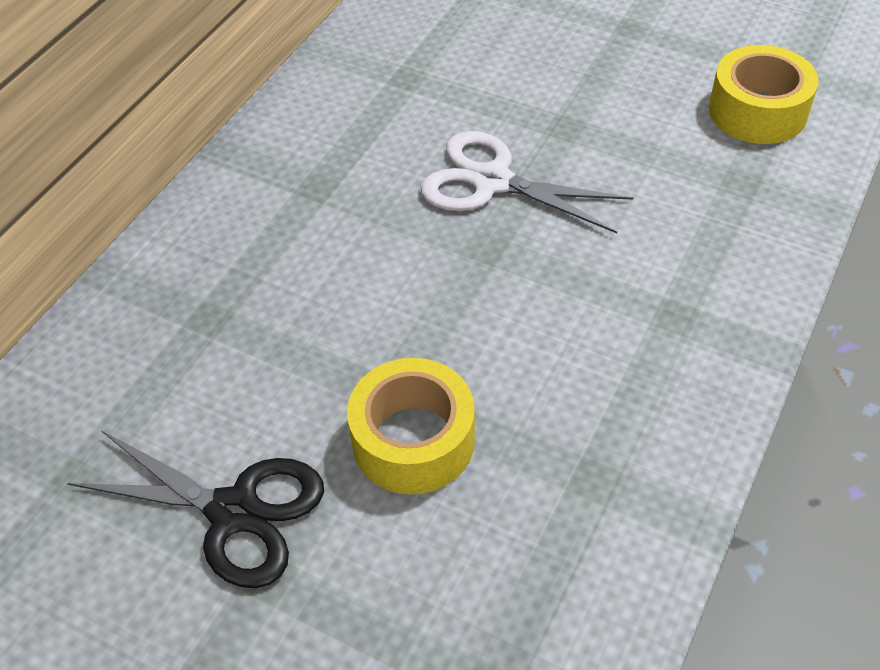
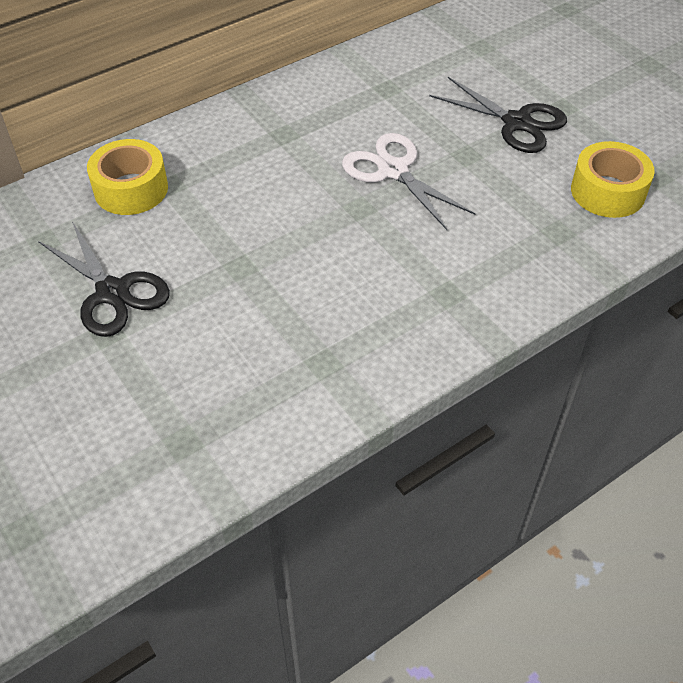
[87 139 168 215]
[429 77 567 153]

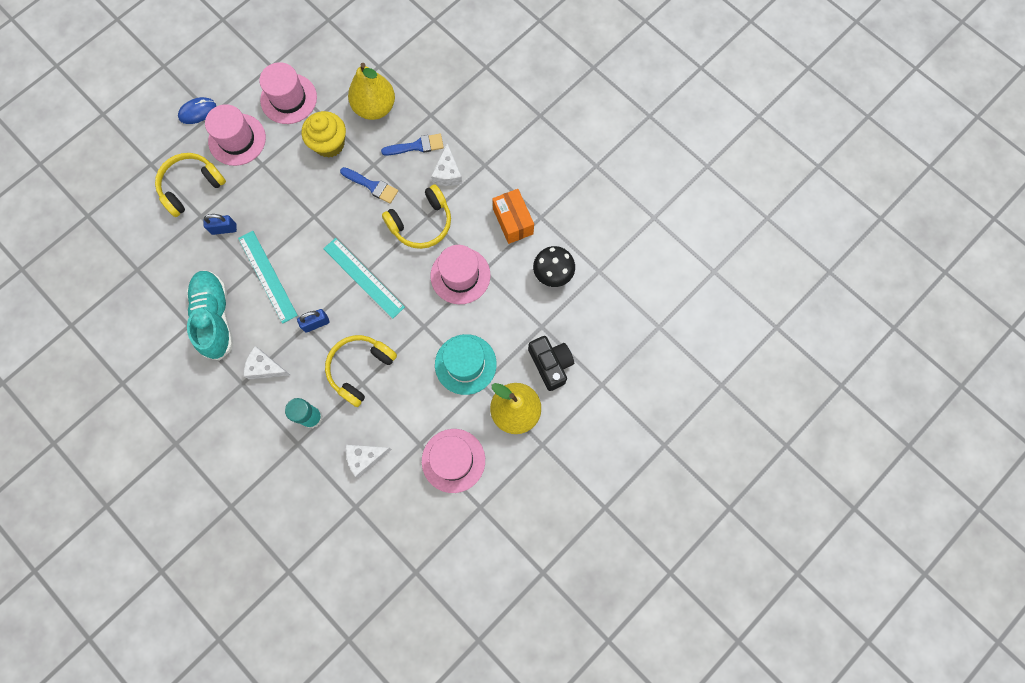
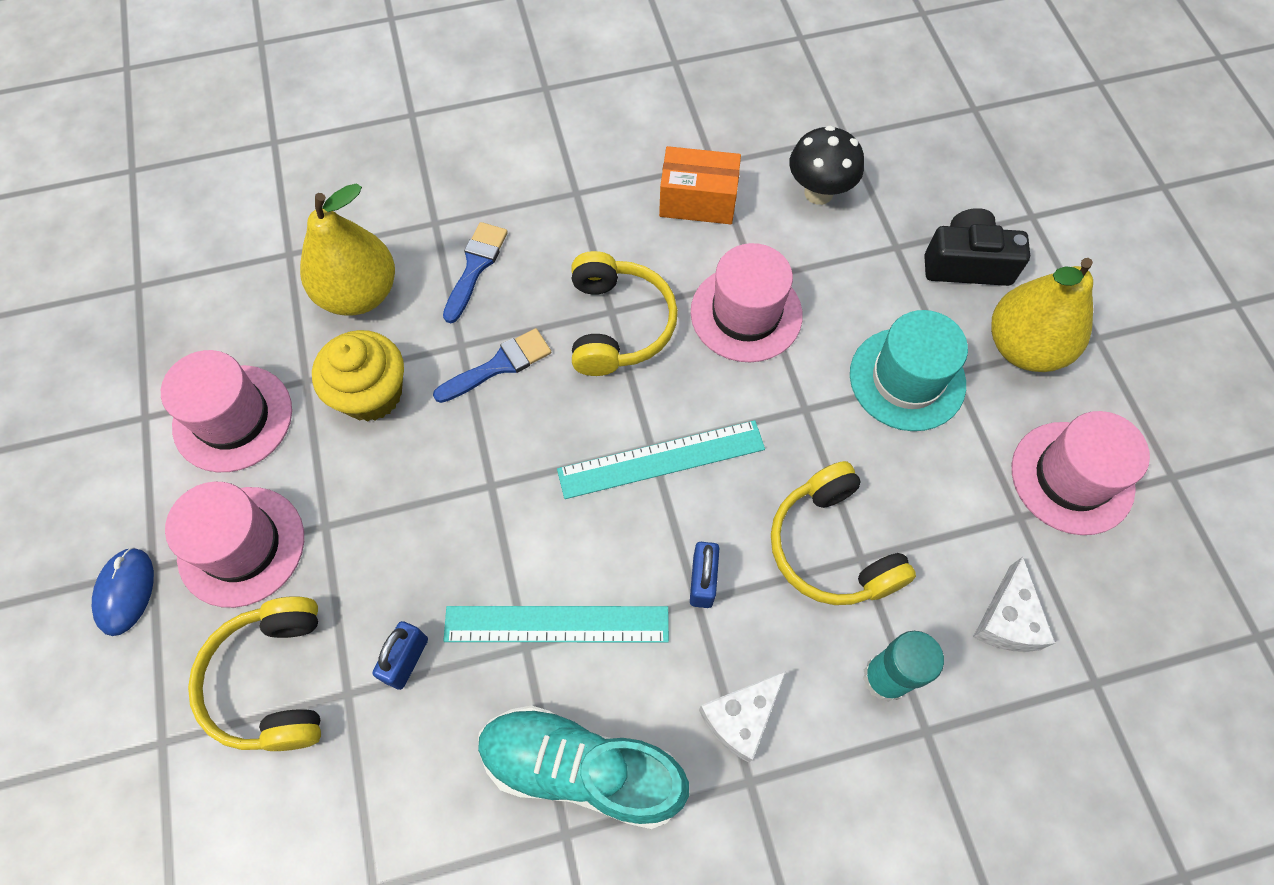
[431 143 462 186] (first image)

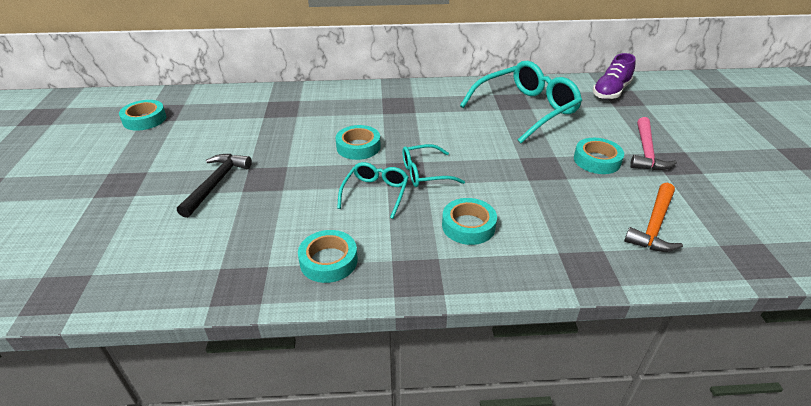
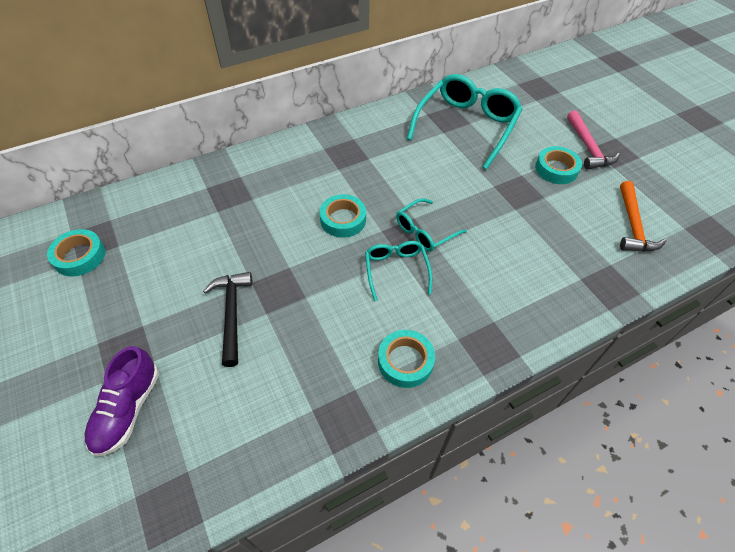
[84 346 159 456]
[442 198 497 245] (first image)

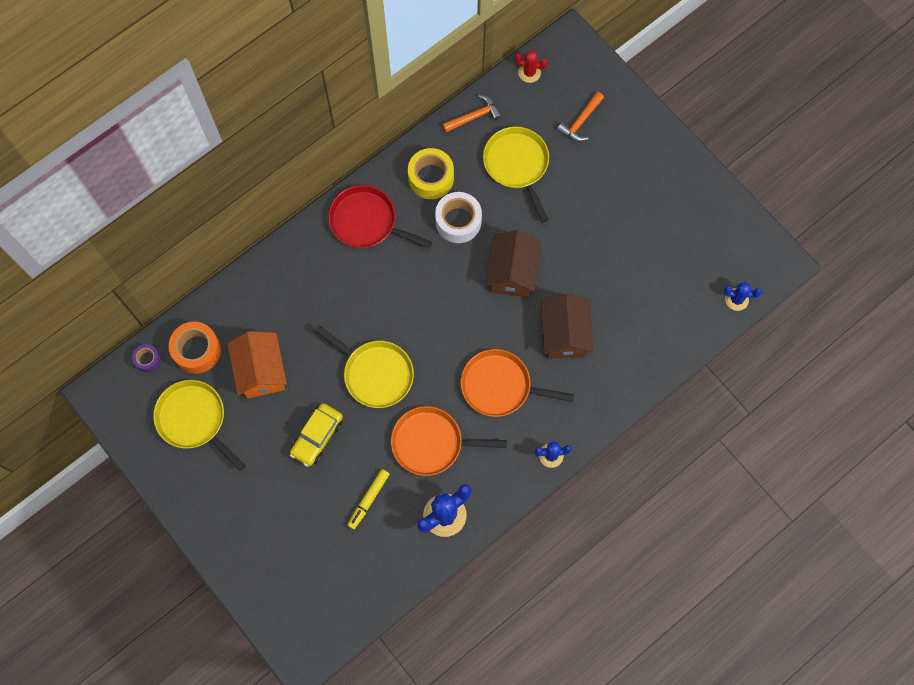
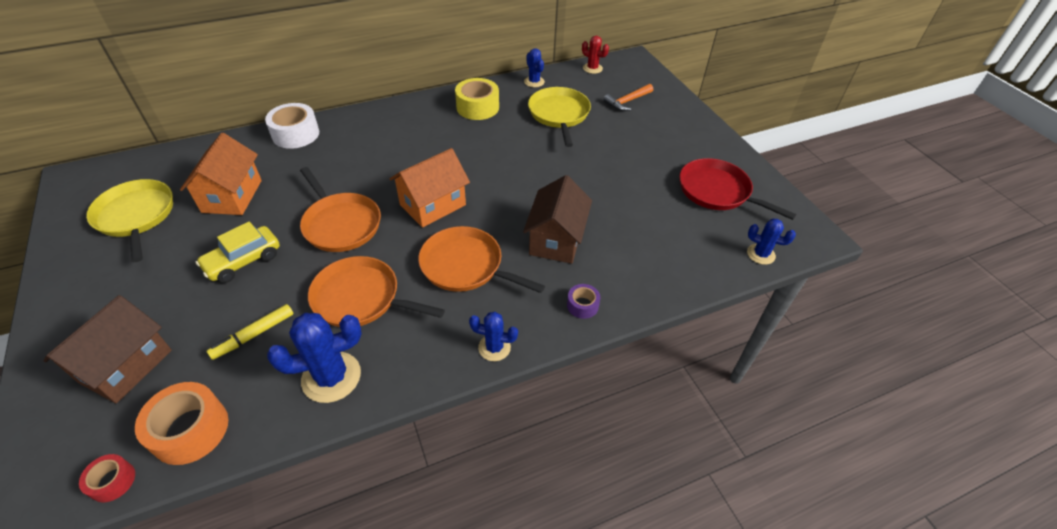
[43 295 172 403]
[79 454 135 502]
[135 382 228 465]
[265 103 319 149]
[300 167 381 252]
[390 148 470 228]
[524 48 545 87]
[567 284 600 319]
[679 158 797 220]

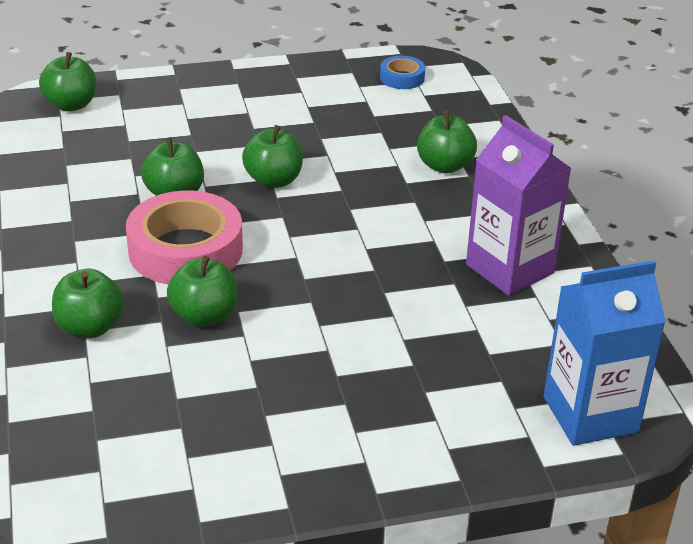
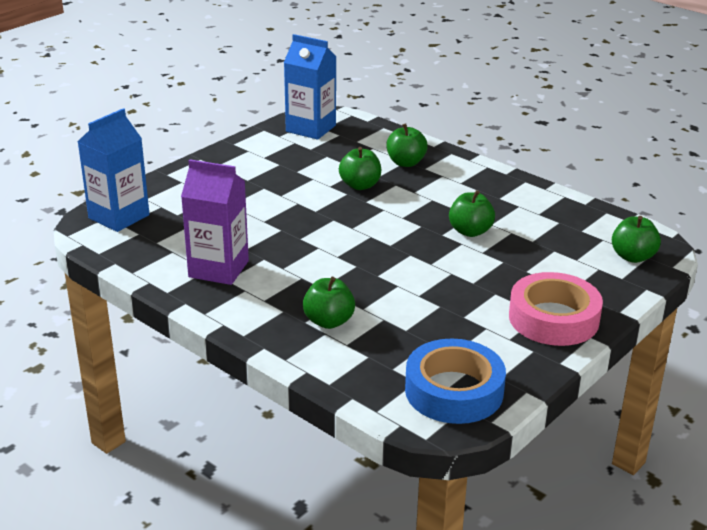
[284 34 336 140]
[405 338 506 424]
[509 272 603 346]
[242 125 303 188] (first image)

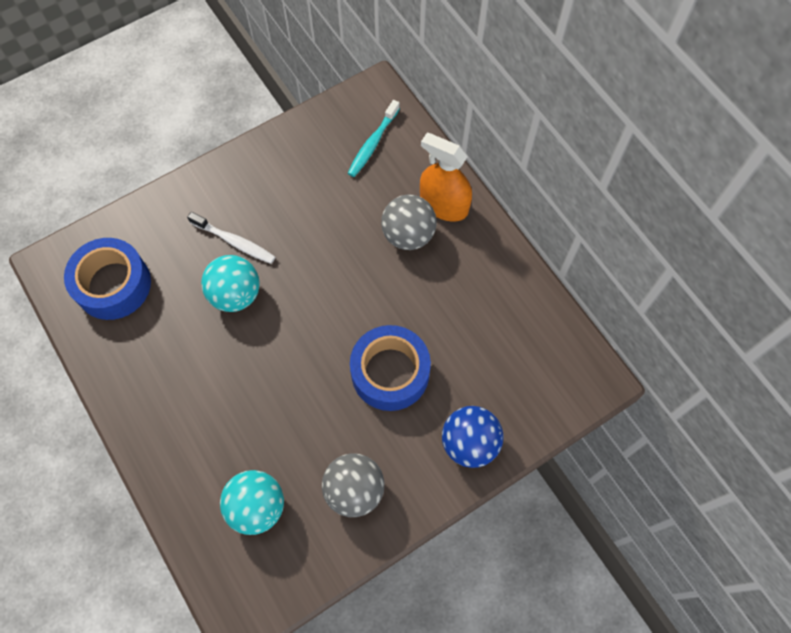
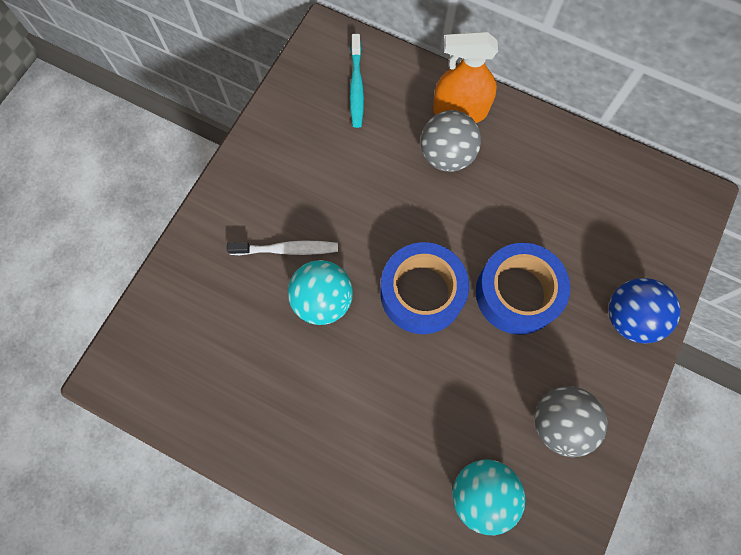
[380 242 469 334]

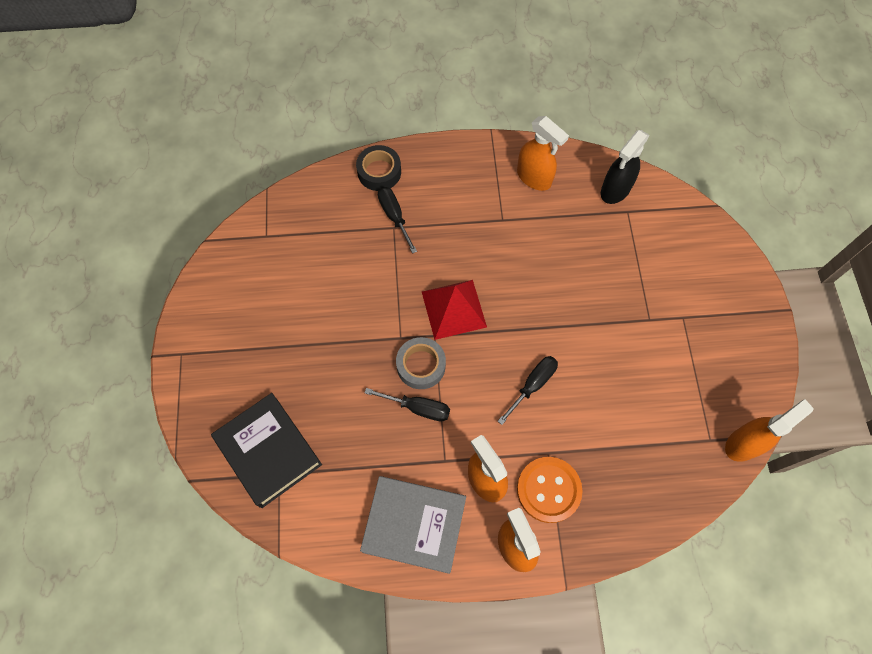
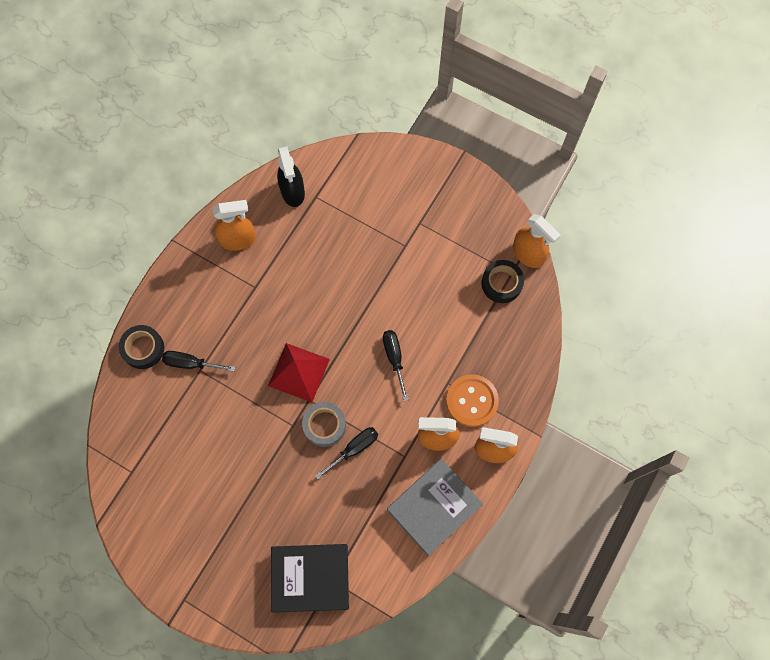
[481 260 524 303]
[513 214 561 268]

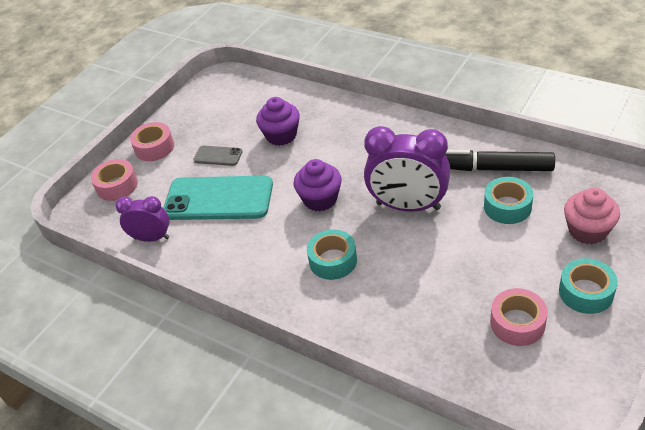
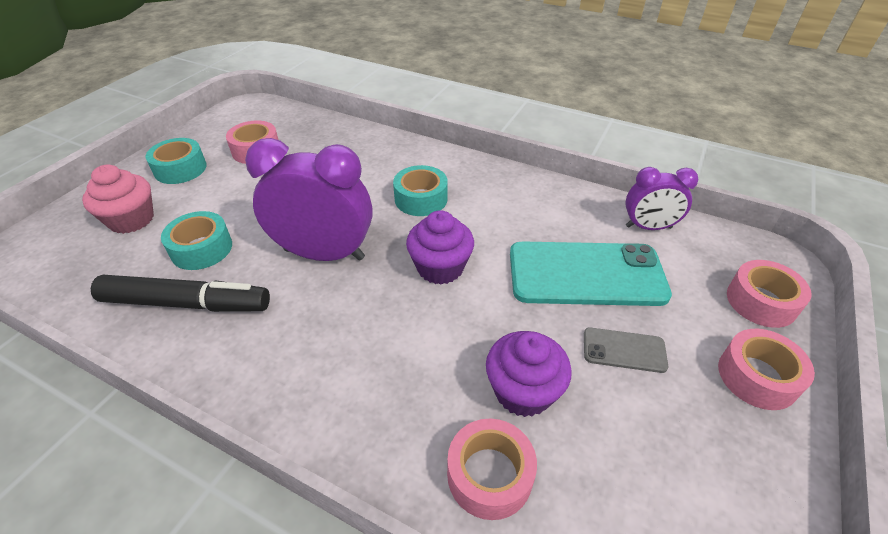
[447 419 537 520]

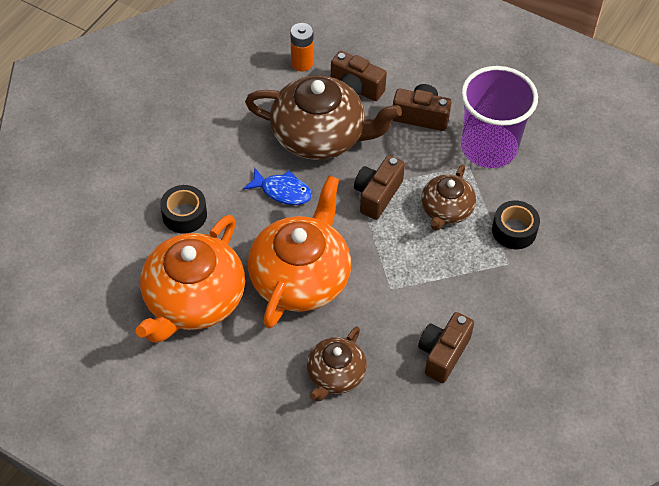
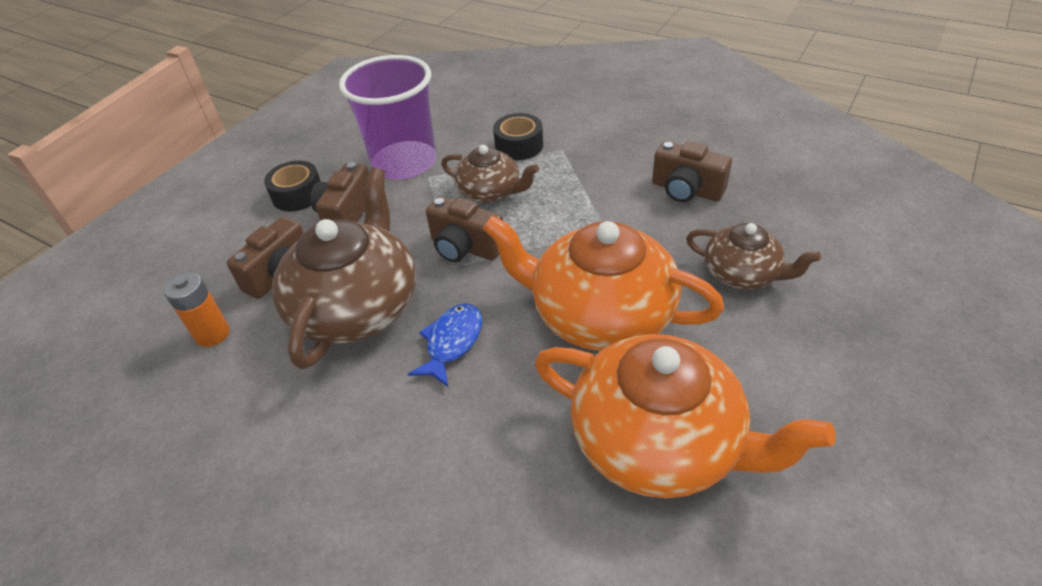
[264 161 321 212]

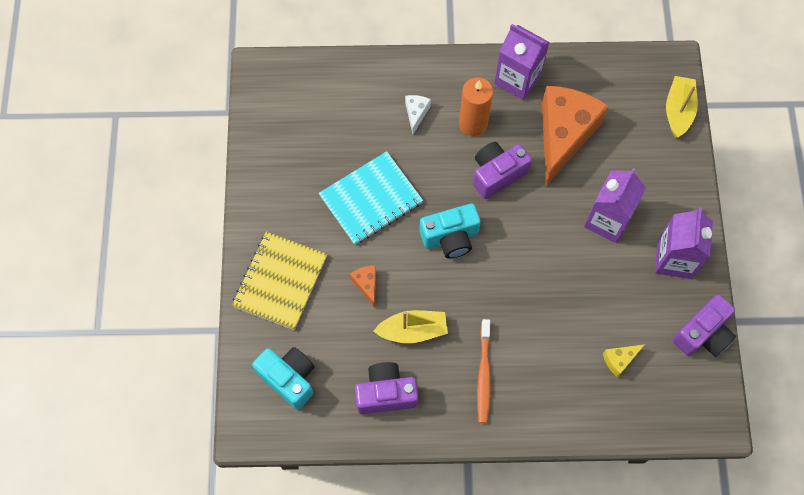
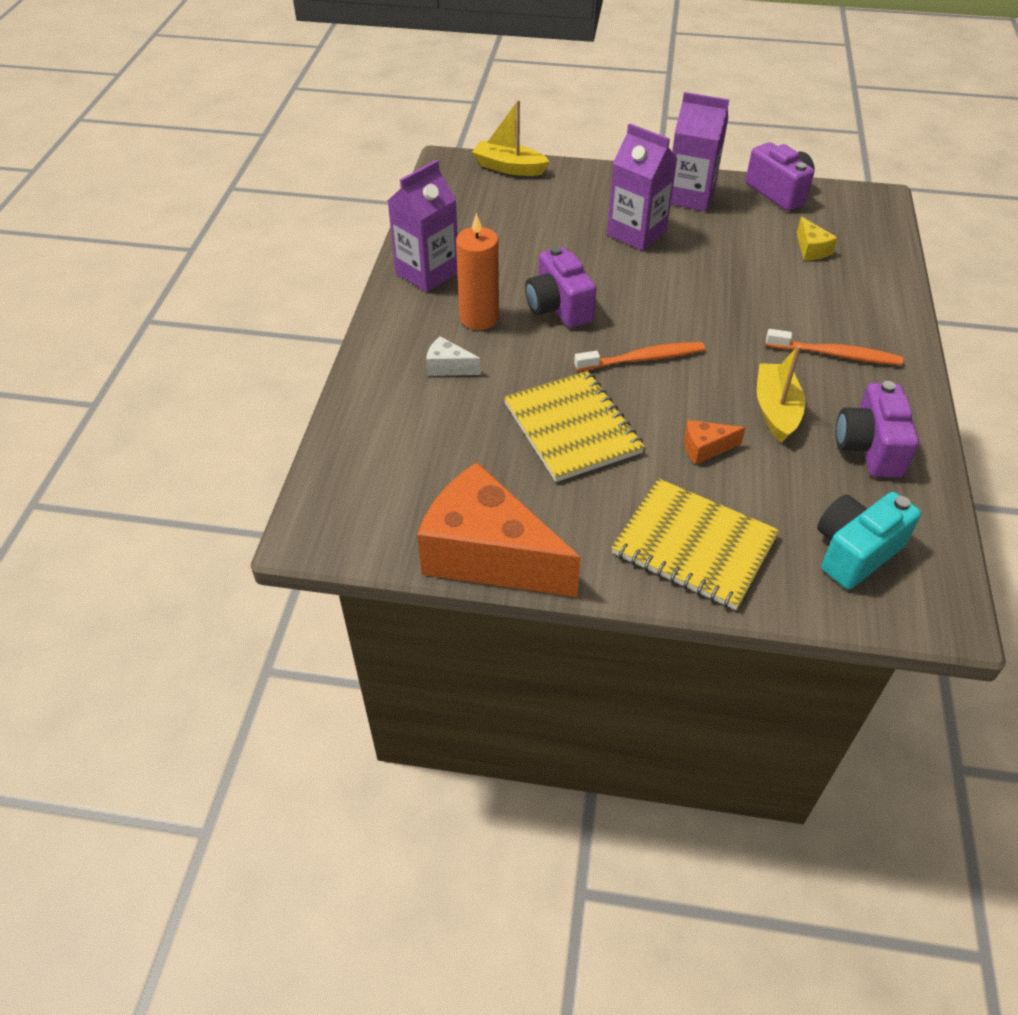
[417 462 581 597]
[504 370 645 482]
[574 342 705 371]

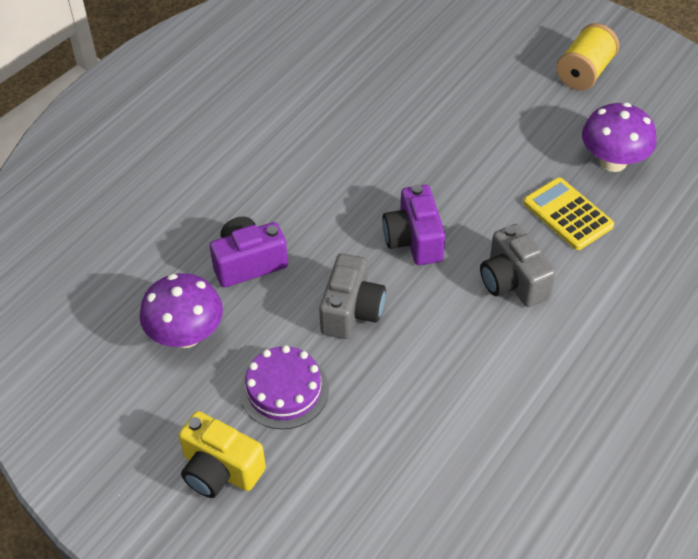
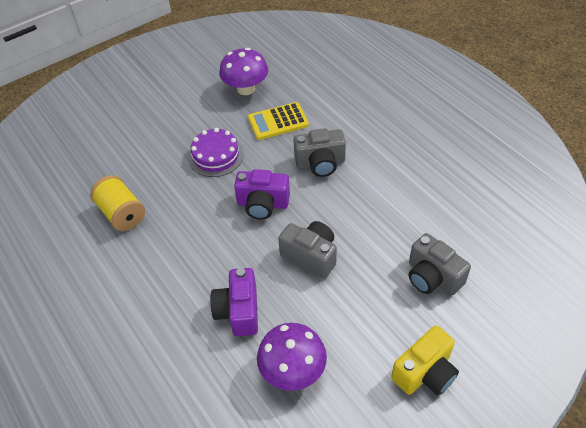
[90 175 145 231]
[188 128 244 177]
[409 233 471 295]

